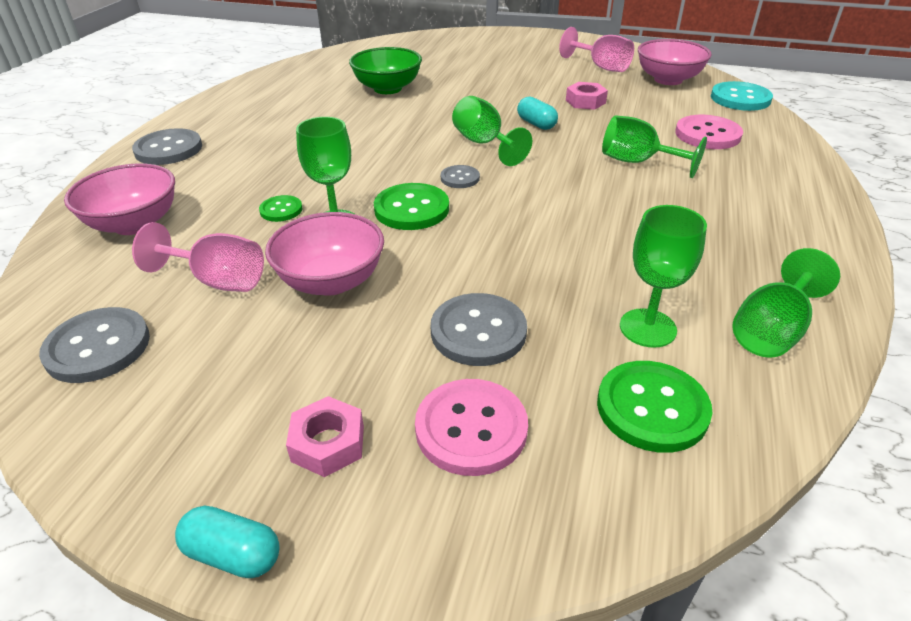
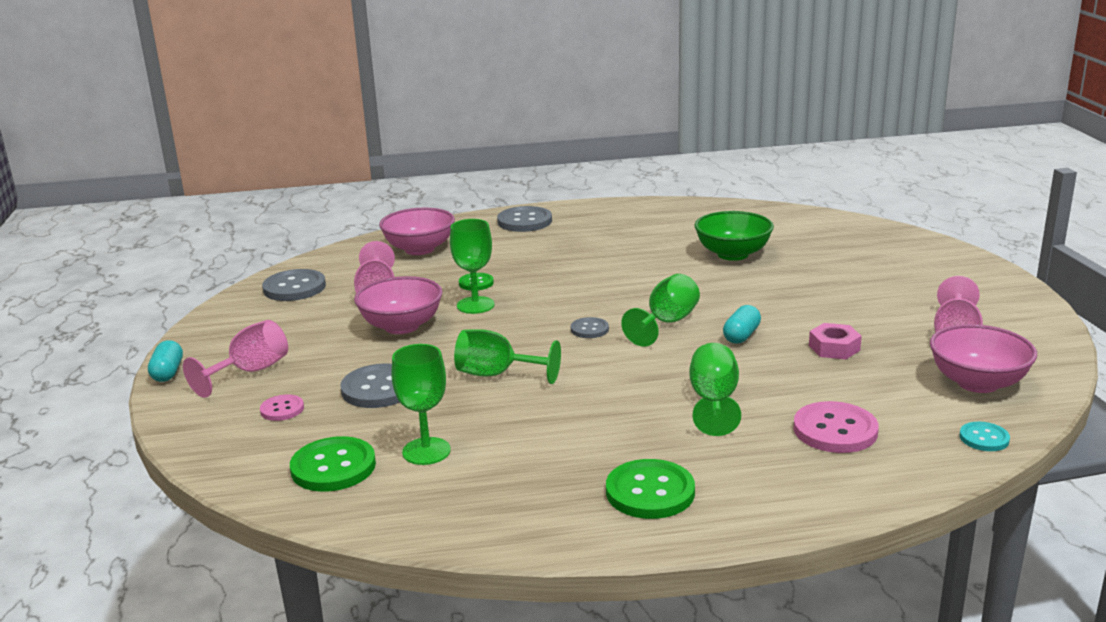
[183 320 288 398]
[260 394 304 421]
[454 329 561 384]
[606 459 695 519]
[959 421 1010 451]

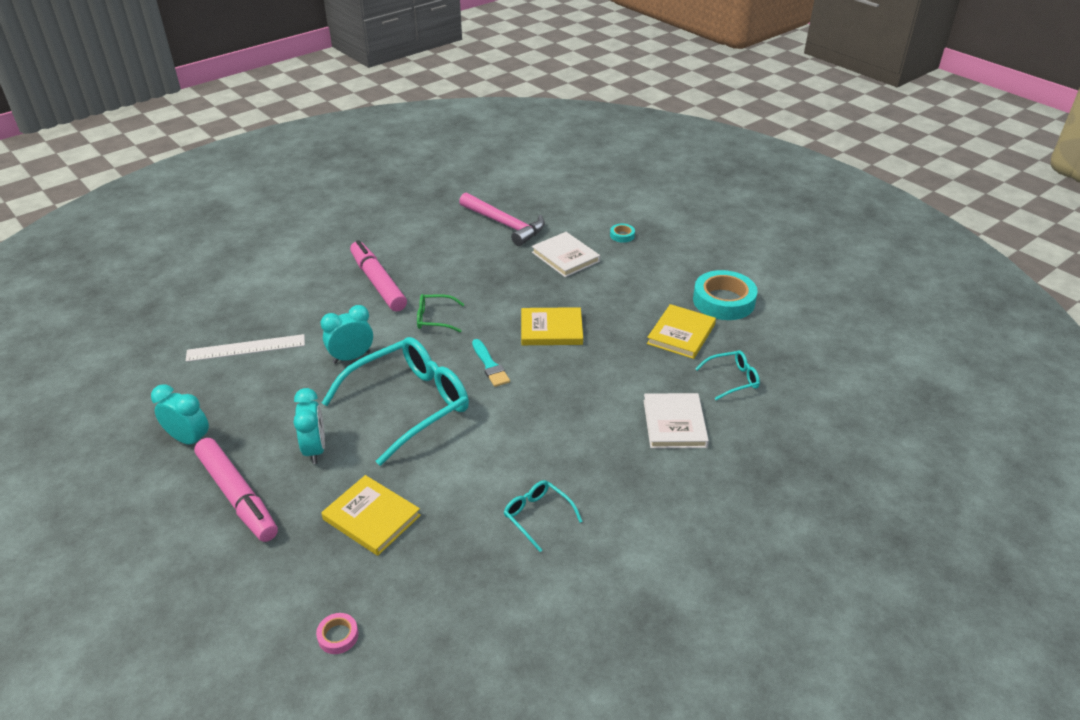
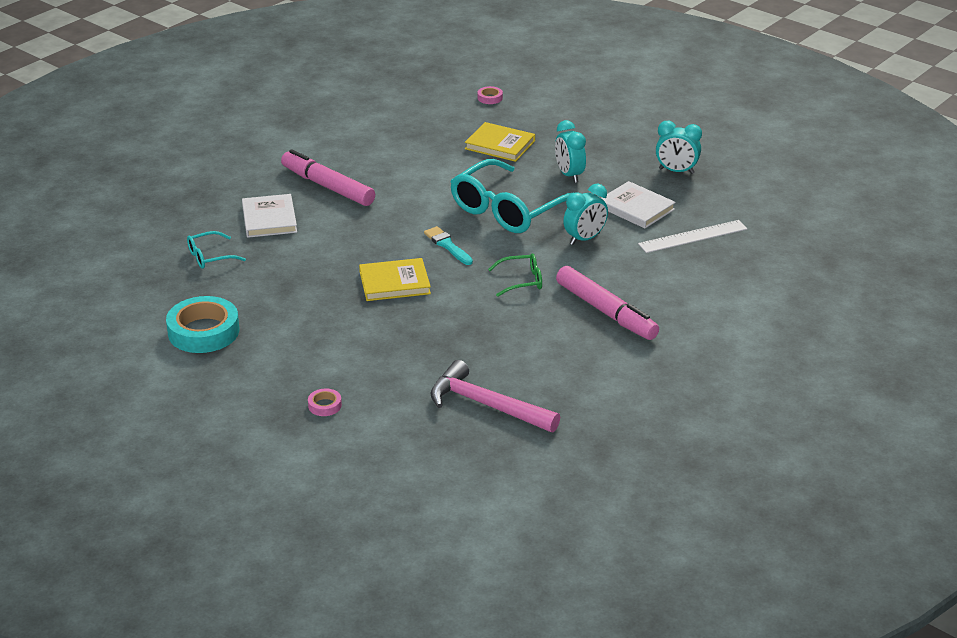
[281 149 375 206]
[308 388 342 416]
[601 181 676 228]
[504 480 583 552] (first image)
[647 304 716 359] (first image)

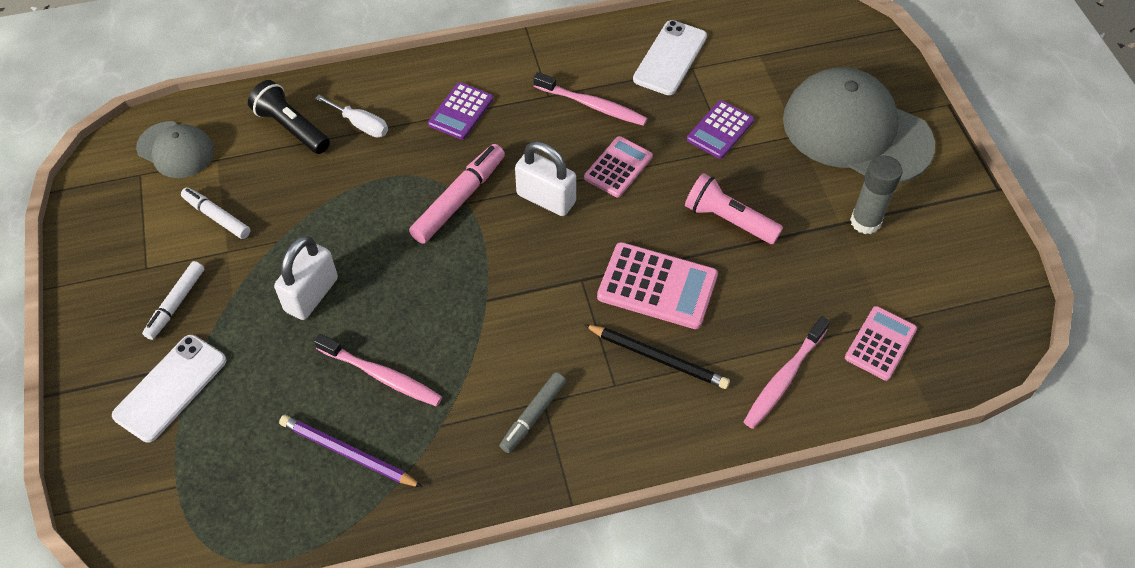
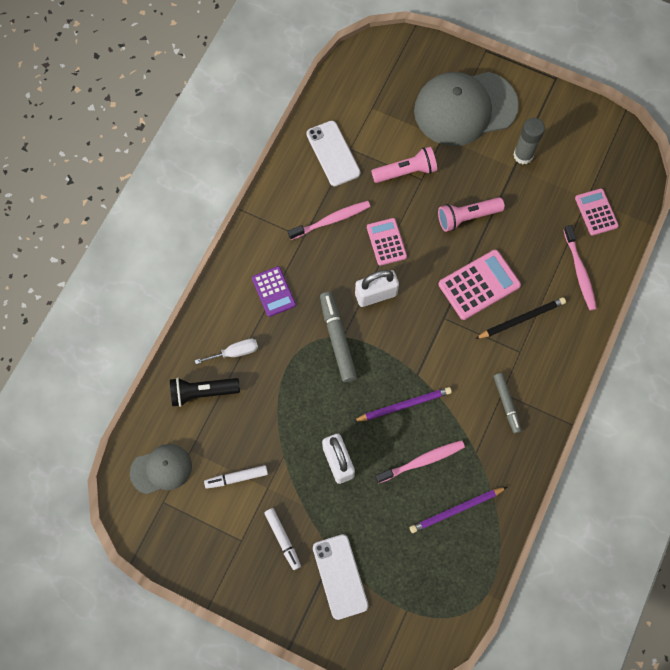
[320 292 357 382]
[353 387 452 422]
[371 147 437 183]

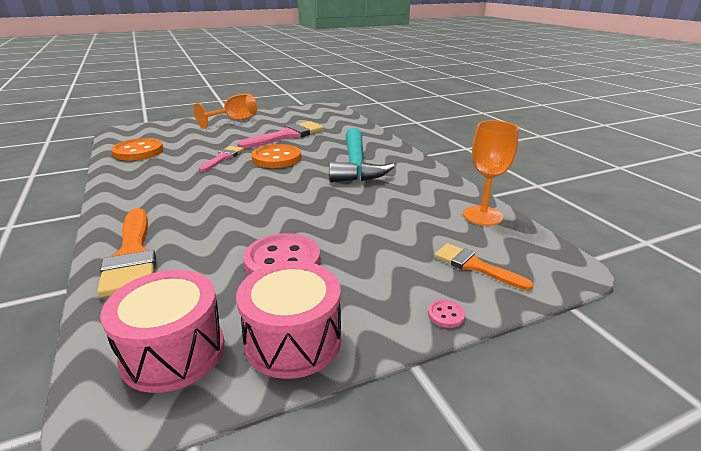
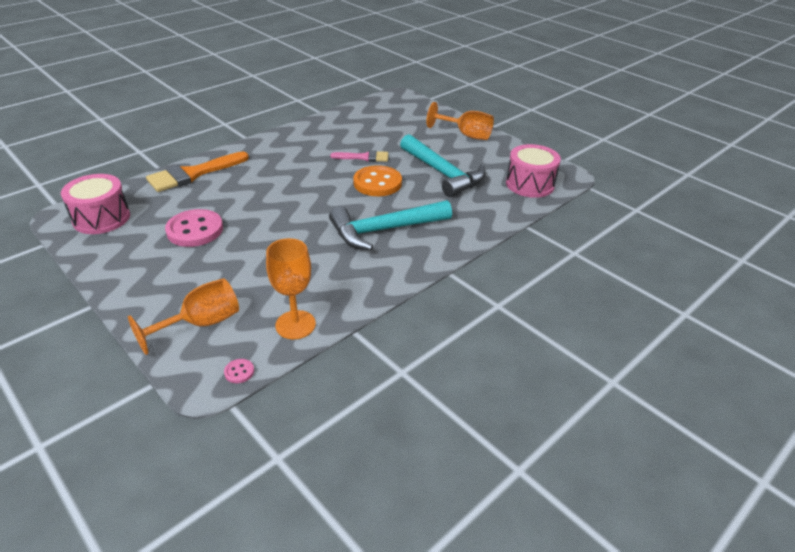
[128 278 239 355]
[224 359 254 383]
[400 134 486 197]
[506 144 561 198]
[111 138 164 161] (first image)

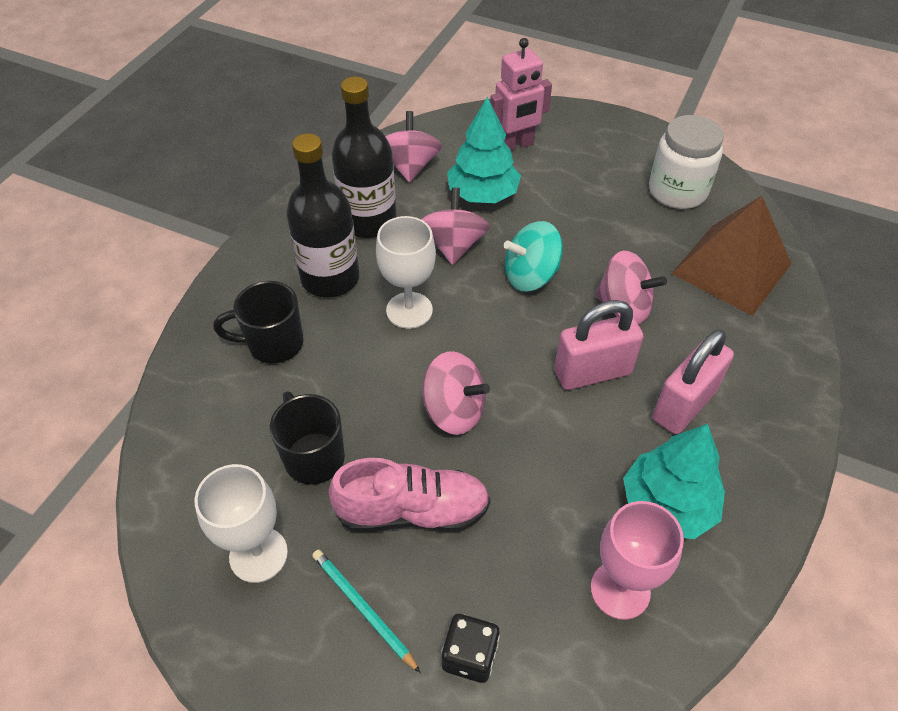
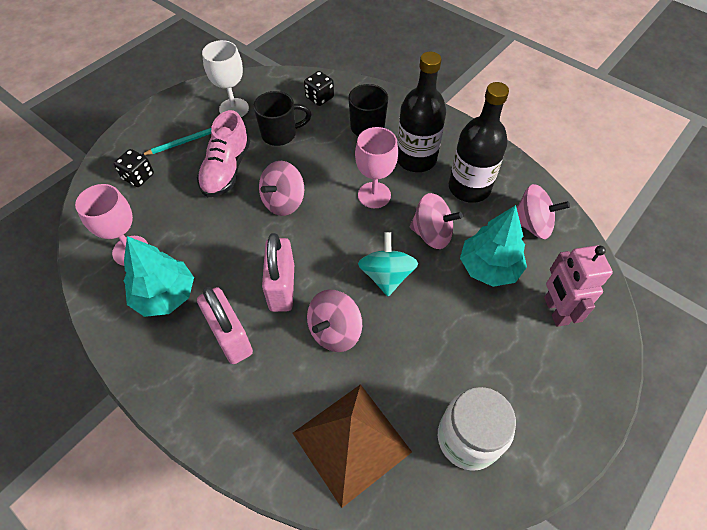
[304 71 334 106]
[355 127 398 208]

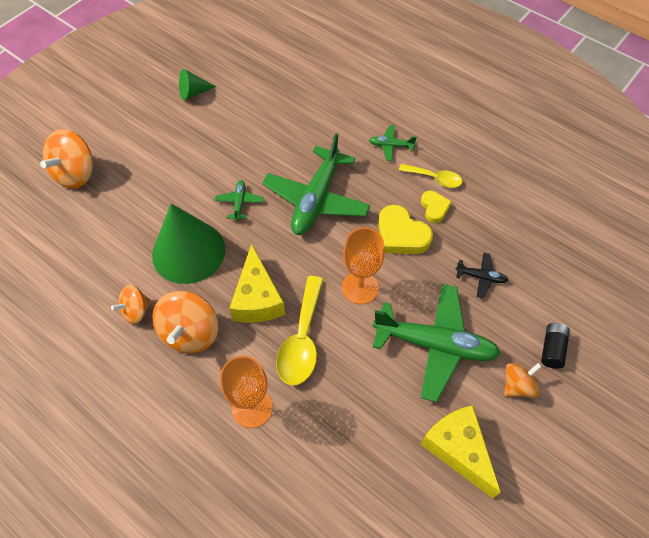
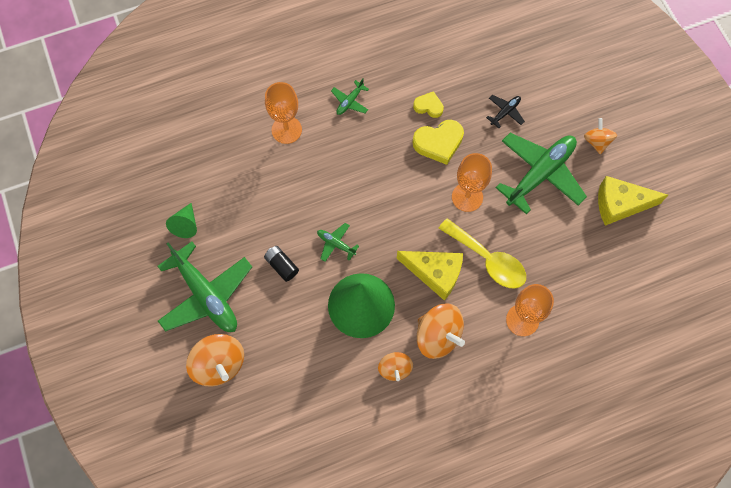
[158 241 252 332]
[264 246 299 282]
[265 82 302 144]
[399 164 462 188] (first image)

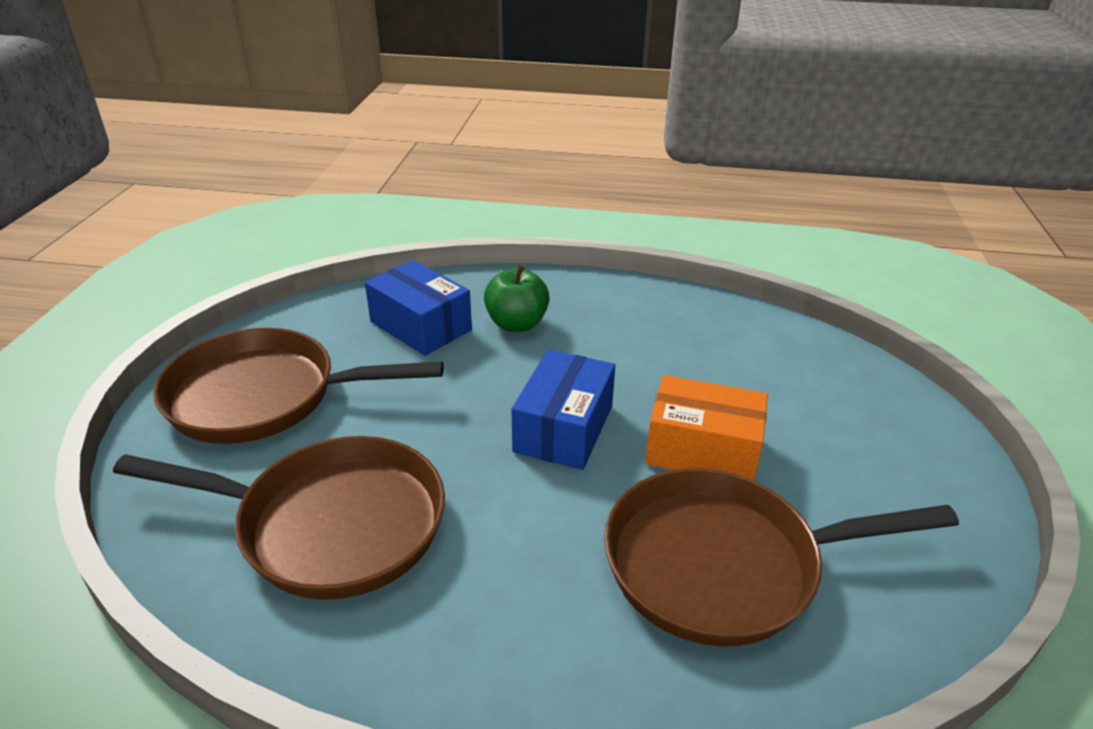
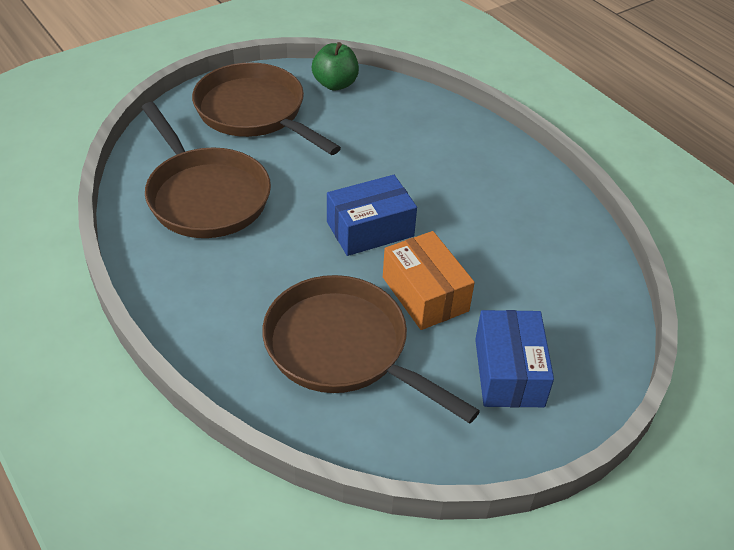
[312 42 359 91]
[475 310 554 408]

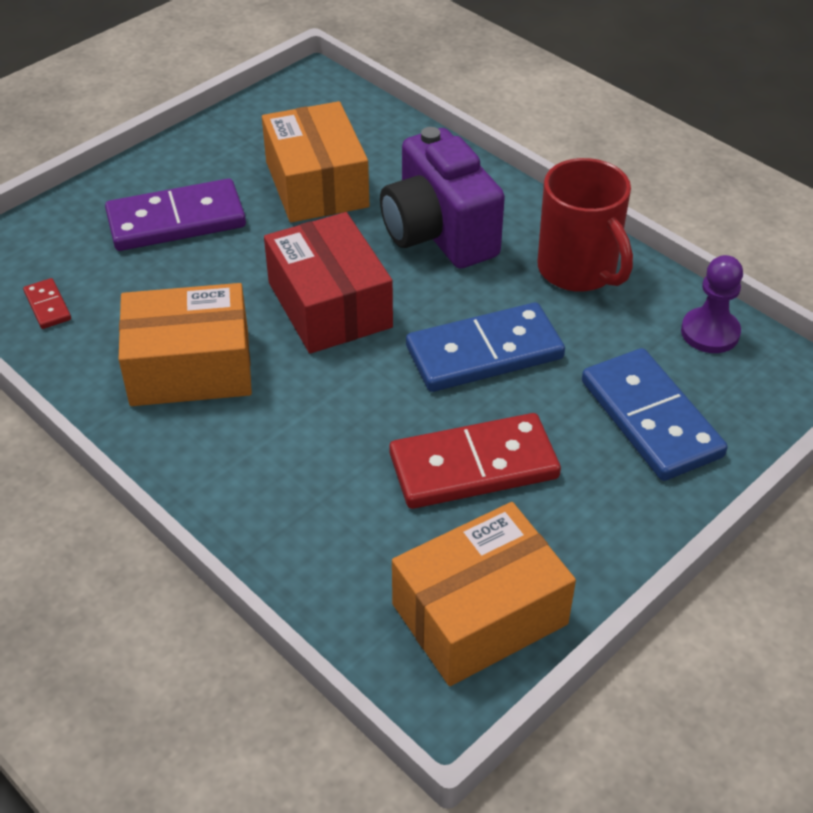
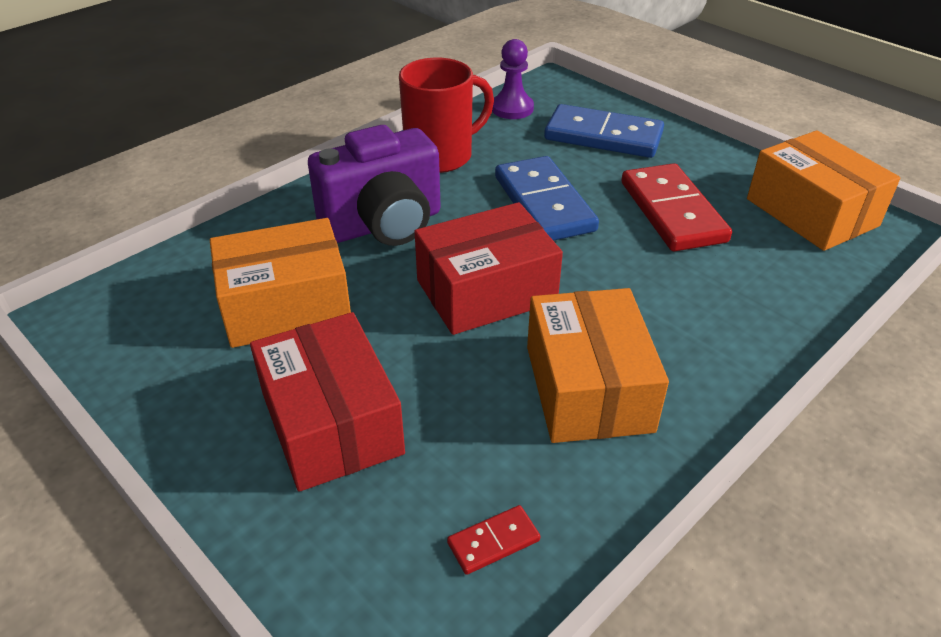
[250 312 405 492]
[544 104 664 158]

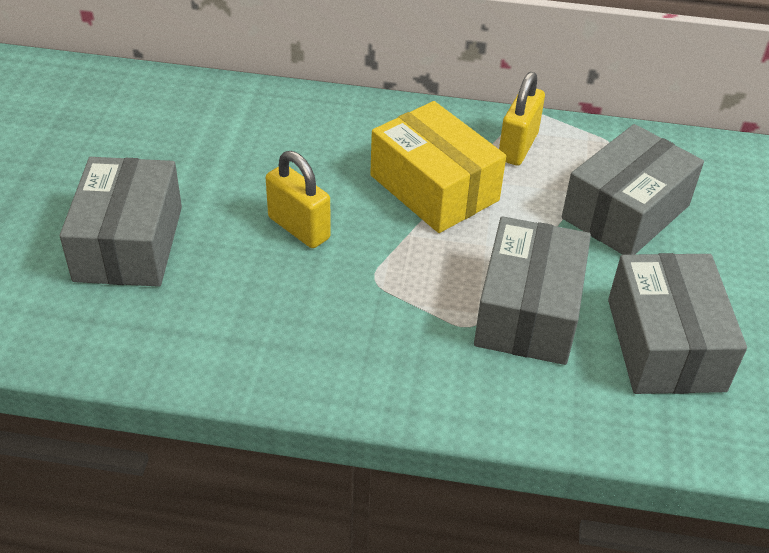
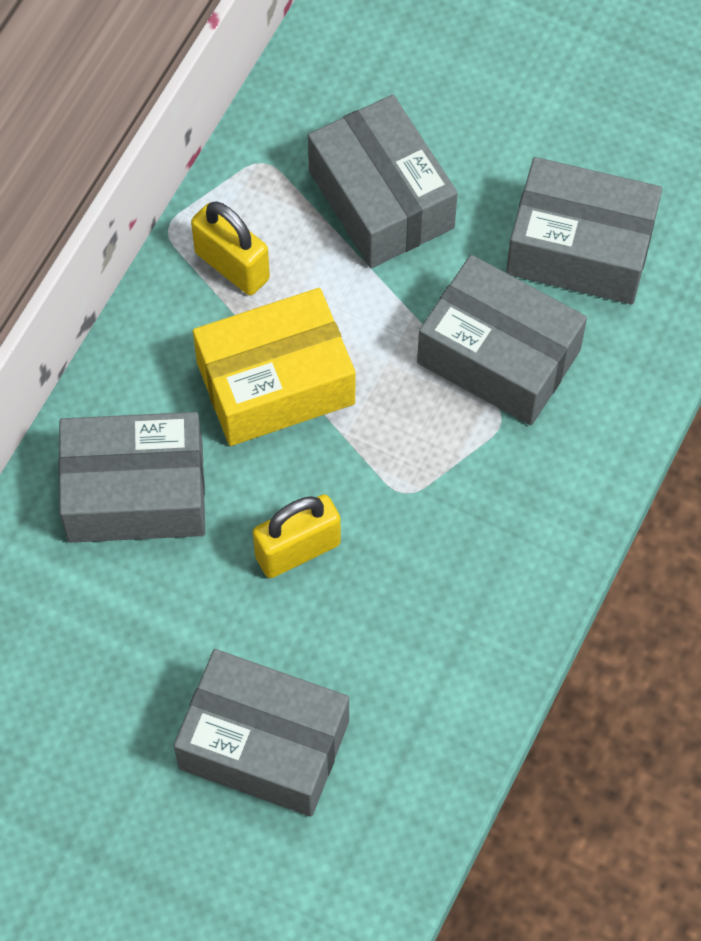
[59 412 205 543]

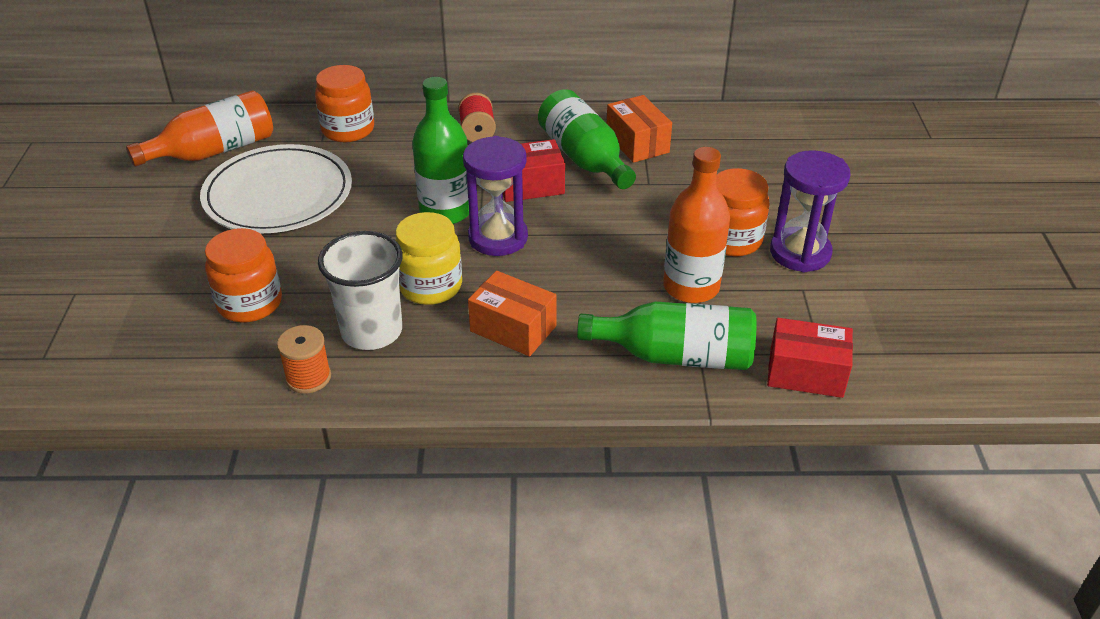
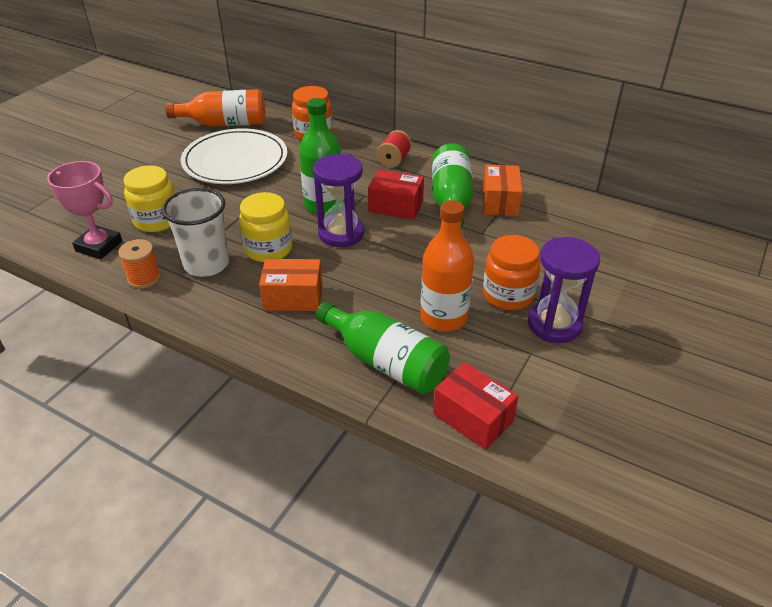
[47 161 122 259]
[123 165 175 232]
[259 259 323 311]

